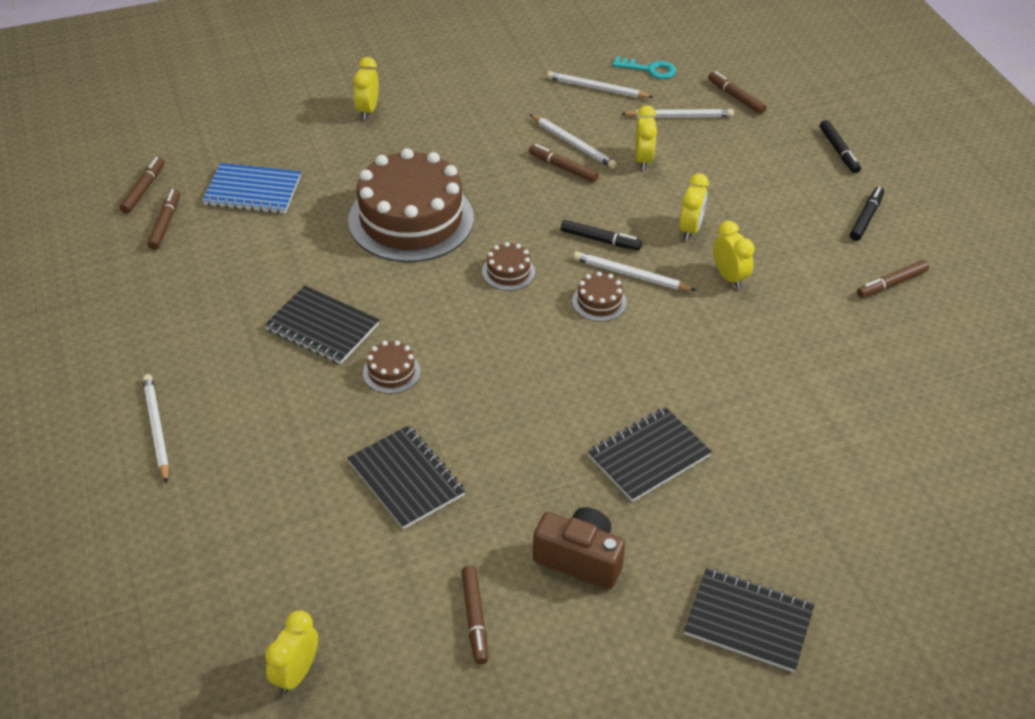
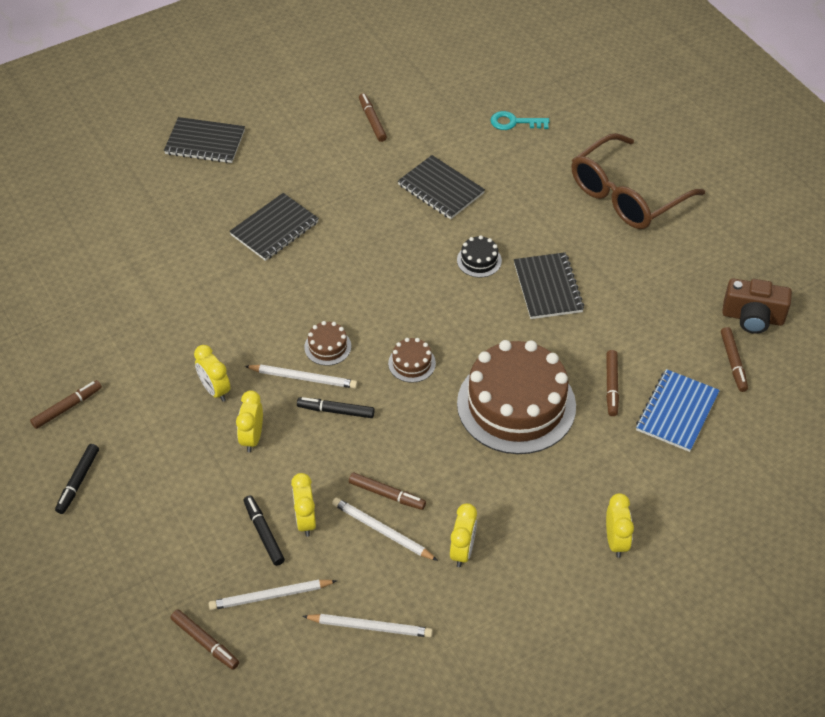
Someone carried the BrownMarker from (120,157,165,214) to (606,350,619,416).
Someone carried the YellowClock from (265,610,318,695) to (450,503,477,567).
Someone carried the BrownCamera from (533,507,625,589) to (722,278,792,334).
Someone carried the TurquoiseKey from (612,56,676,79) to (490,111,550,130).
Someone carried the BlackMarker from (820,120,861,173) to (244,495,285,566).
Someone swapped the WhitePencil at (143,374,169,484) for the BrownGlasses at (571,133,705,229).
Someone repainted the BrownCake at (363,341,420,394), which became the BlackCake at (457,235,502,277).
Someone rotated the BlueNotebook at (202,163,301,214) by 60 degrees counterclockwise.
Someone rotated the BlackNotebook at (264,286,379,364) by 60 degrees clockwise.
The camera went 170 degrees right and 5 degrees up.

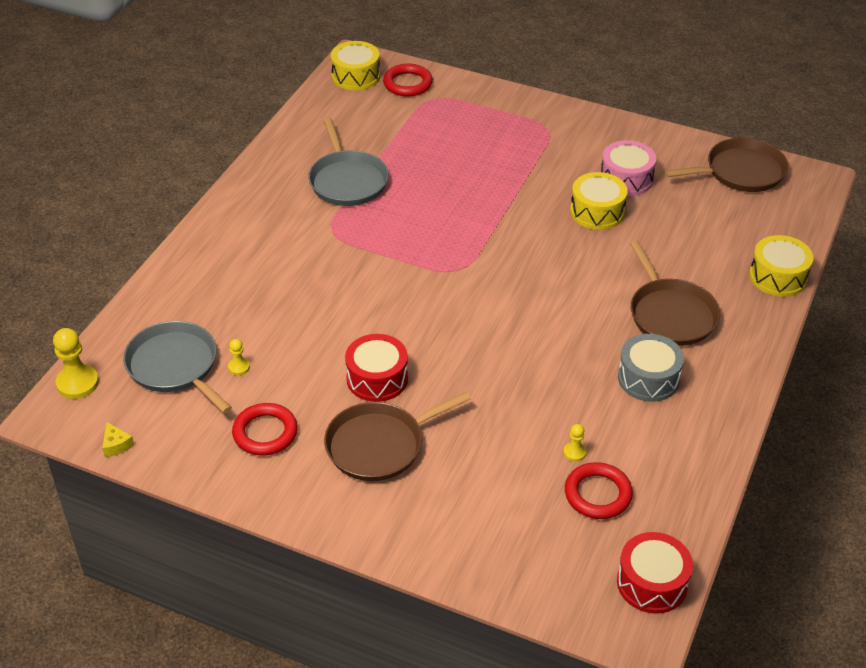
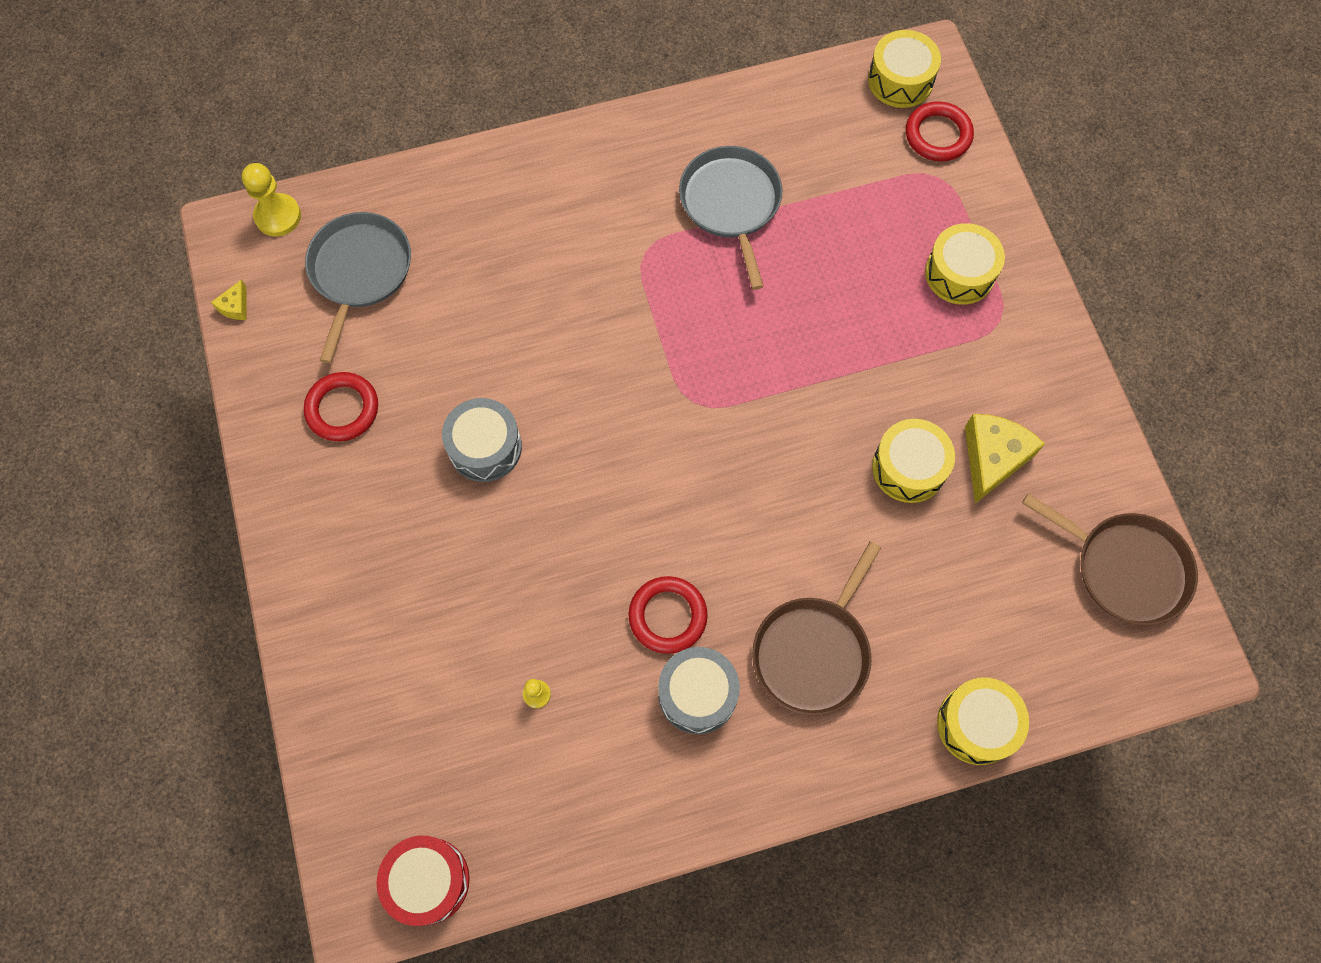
Someone took away the YellowPawn at (228,339,250,375).
Someone took away the BrownPan at (324,392,471,481).
Someone put down the YellowDrum at (925,223,1005,305).
Someone carried the RedRing from (565,462,633,519) to (628,576,708,654).
Someone swapped the PinkDrum at (601,140,656,196) for the YellowCheese at (965,414,1045,504).
Someone repainted the RedDrum at (345,334,408,402), which became the GreyDrum at (442,398,522,482).
Someone rotated the GreyPan at (308,118,389,206) by 135 degrees clockwise.
The camera went 50 degrees right and 25 degrees up.

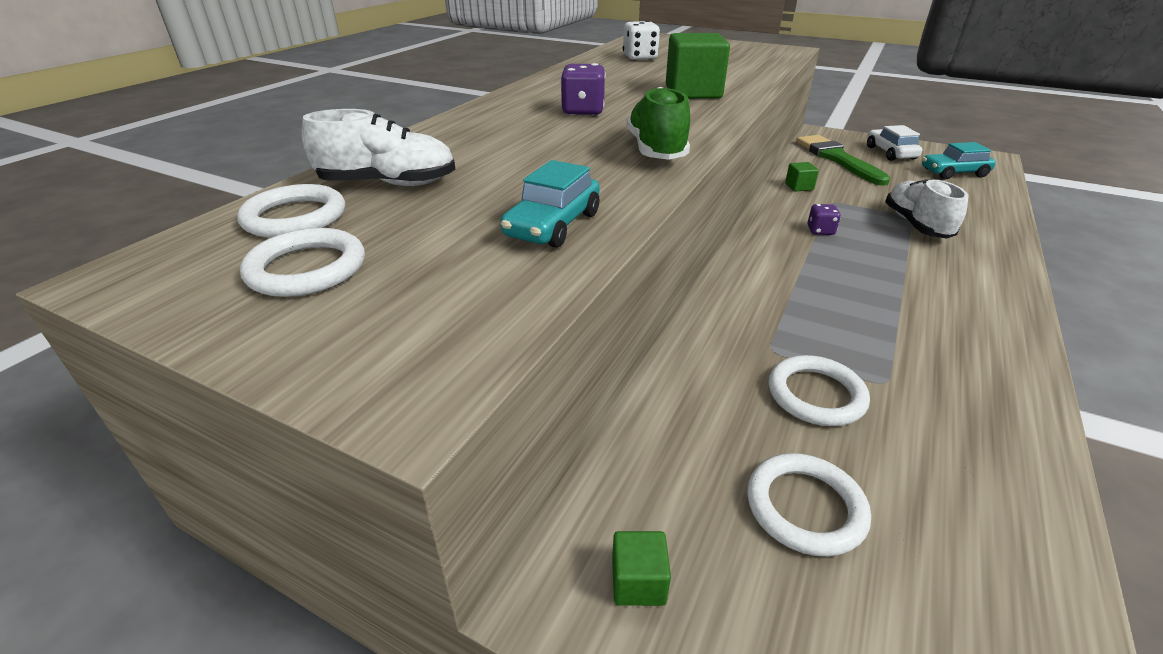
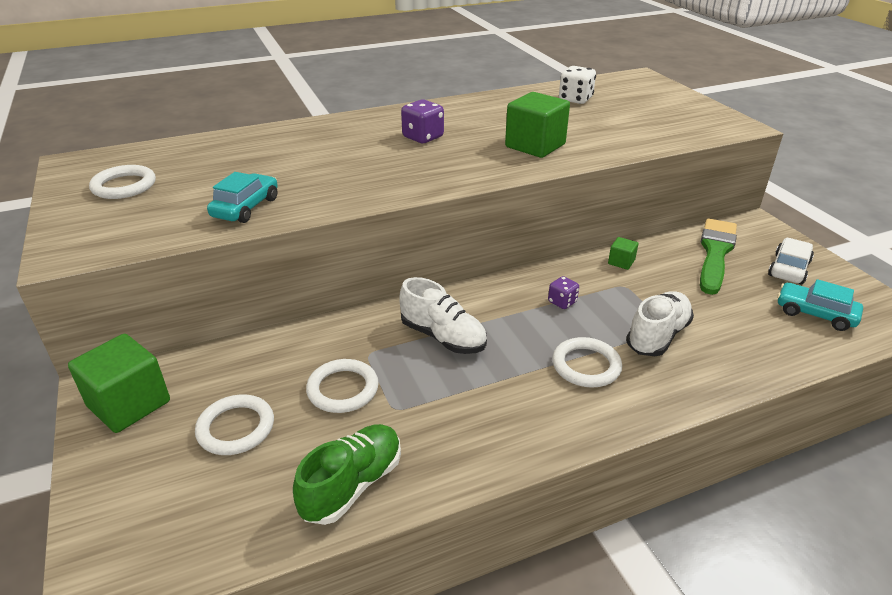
Someone carried the WhiteRing from (237,184,345,238) to (552,337,622,388).
Someone carried the WhiteShoe from (302,109,456,186) to (399,277,487,354).
Someone carried the GreenShoe from (627,87,690,160) to (293,424,401,525).
Someone rotated the TurquoiseCar at (500,160,600,248) by 135 degrees clockwise.
Someone scaled the GreenCube at (612,531,671,606) by 2.12.
The camera went 40 degrees right and 0 degrees up.

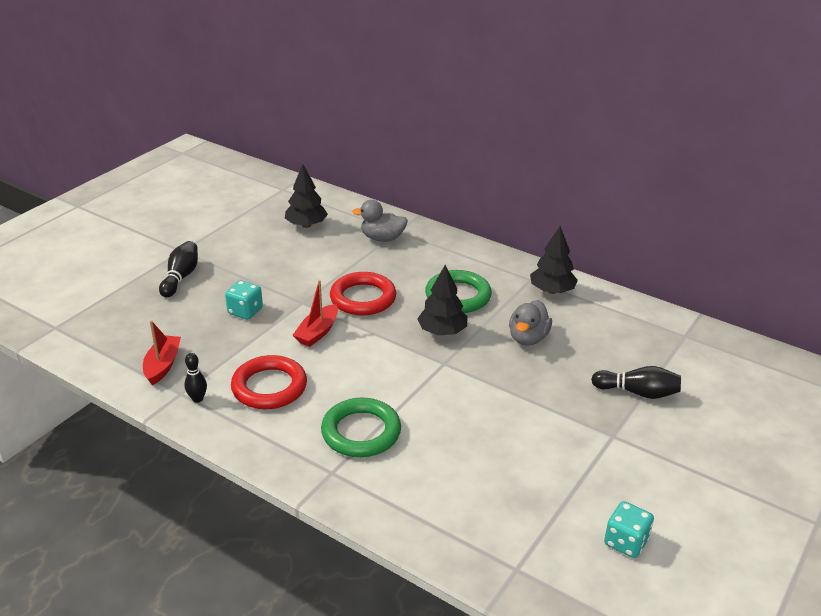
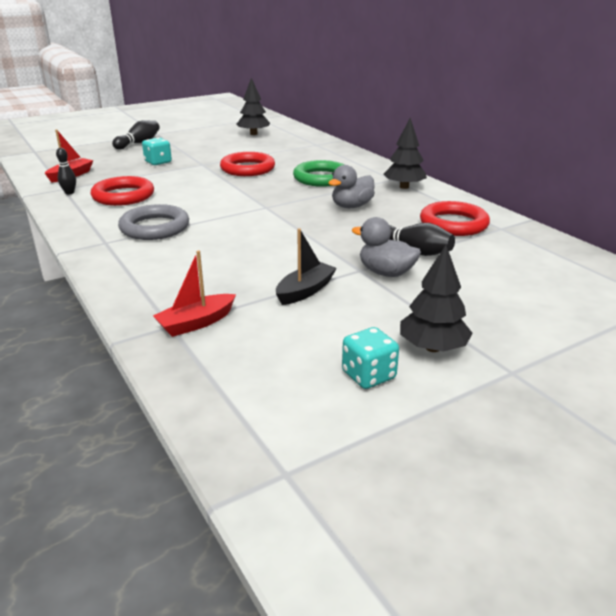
Someone put down the BlackBoat at (276,228,337,305).
Someone put down the RedRing at (420,201,490,236).
Someone carried the RedBoat from (293,280,338,347) to (153,250,236,337).
Someone carried the GreyDuck from (352,200,408,242) to (352,217,421,277).
Someone carried the BlackTree from (417,265,467,335) to (400,245,473,352).
Someone carried the TurquoiseDice from (604,501,654,558) to (342,327,399,389).
Someone repainted the GreenRing at (321,397,401,457), which became the GreyRing at (118,204,189,240).
The camera went 25 degrees right and 5 degrees down.

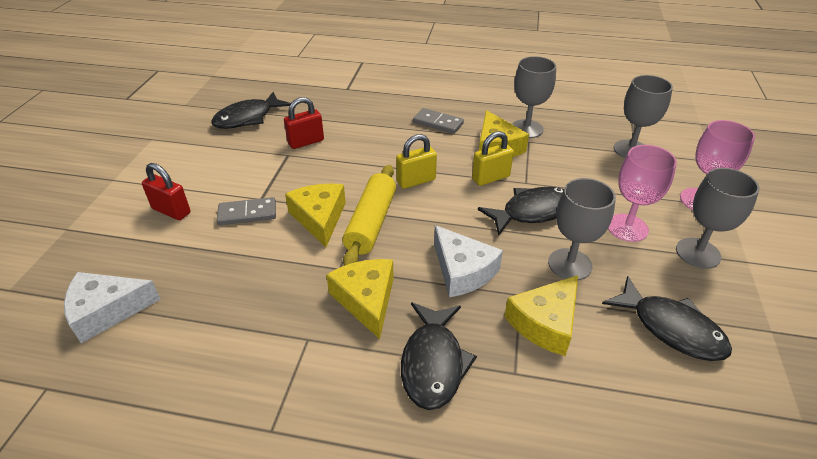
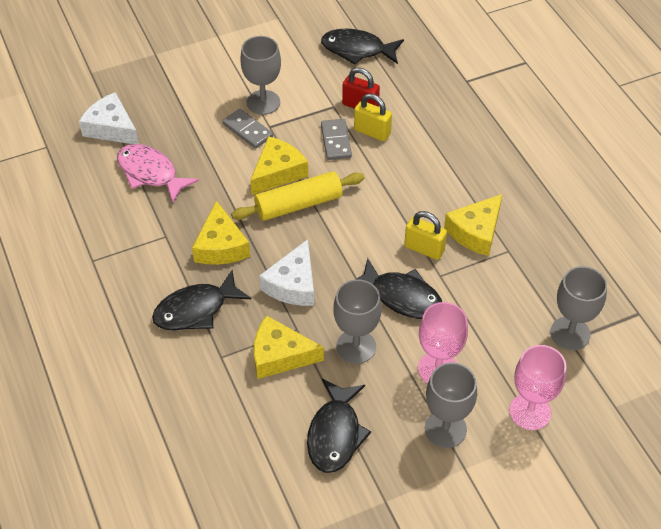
Someone took away the RedPadlock at (142,163,191,220).
Someone put down the PinkFish at (117,144,199,203).
Someone carried the YellowPadlock from (396,134,437,189) to (354,93,392,142).
Someone carried the GreyDomino from (413,108,464,134) to (321,119,352,160).
Someone carried the GreyGoblet from (512,56,556,138) to (240,36,281,115).
Someone rotated the YellowCheese at (326,259,394,339) by 135 degrees clockwise.
The camera went 55 degrees right and 10 degrees up.

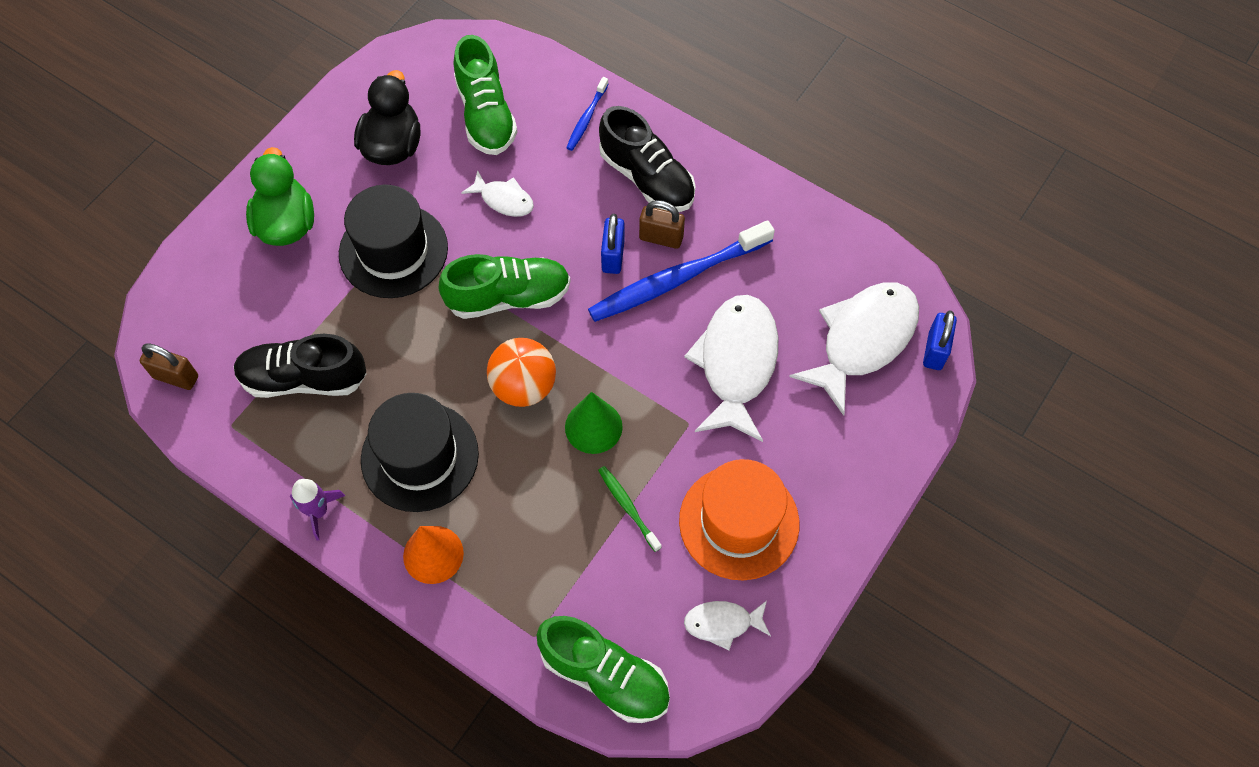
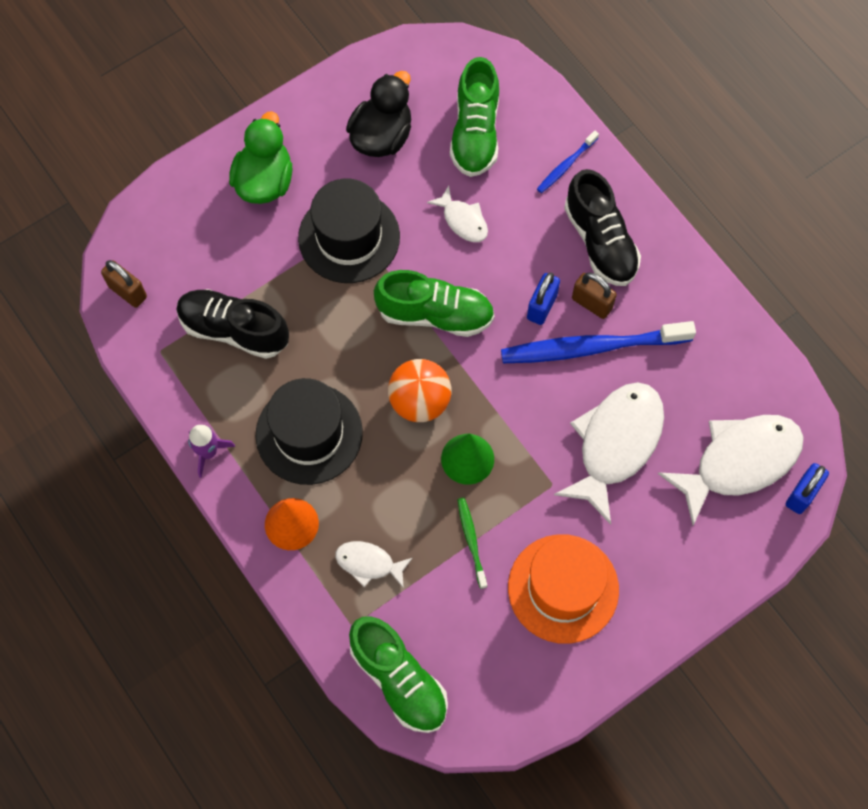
Someone carried the WhiteFish from (684,601,771,650) to (335,541,412,588).
The camera went 20 degrees right and 5 degrees up.

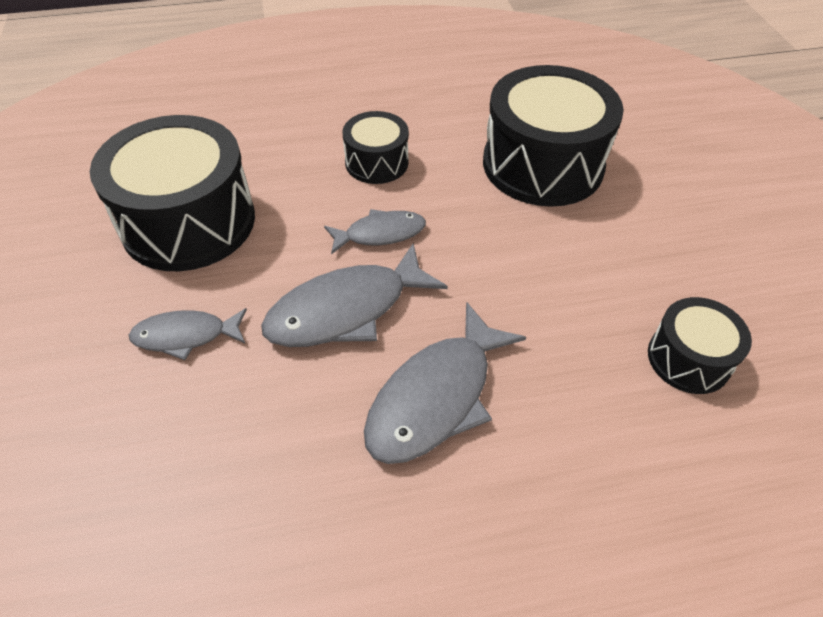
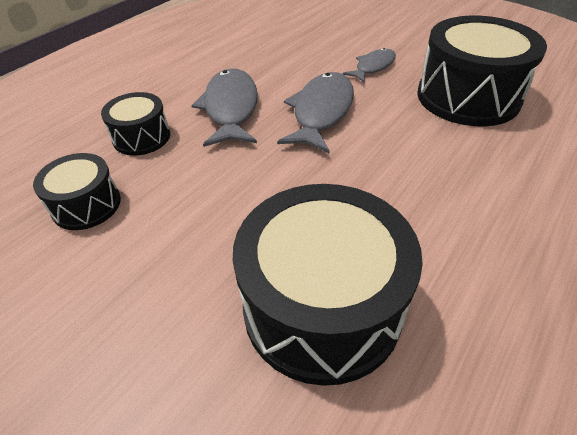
Someone took away the GreyFish at (324,209,426,255).
Someone carried the BlackDrum from (342,111,409,184) to (101,92,170,156).
The camera went 140 degrees right and 5 degrees down.

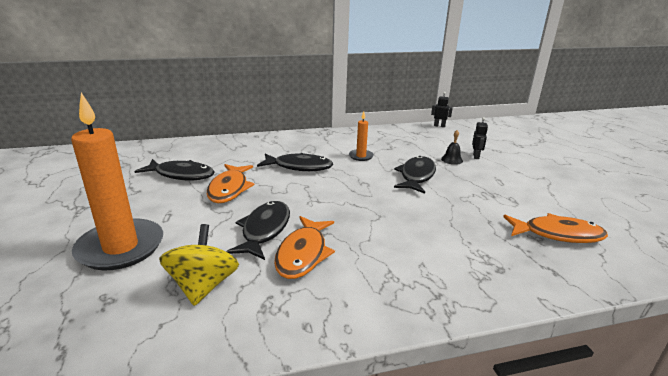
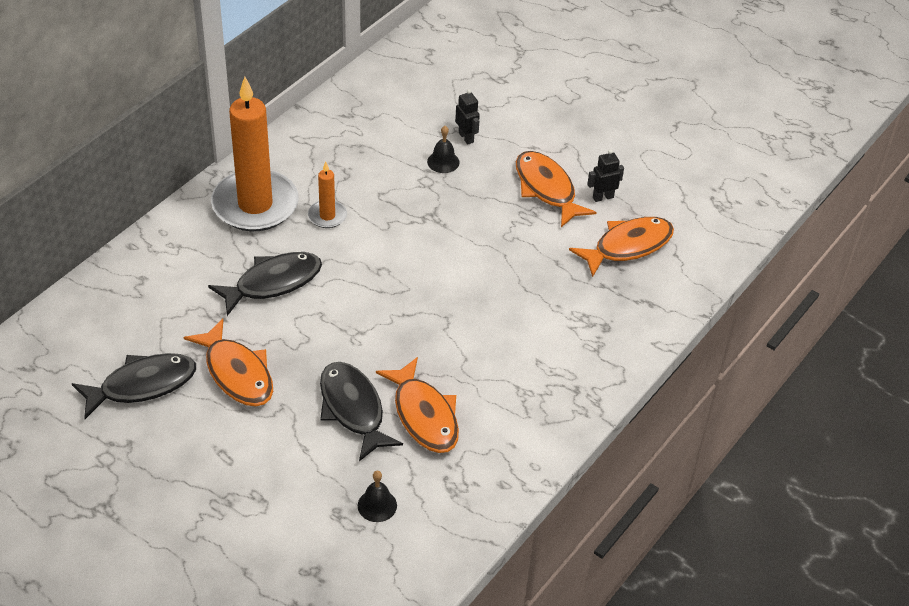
Someone took away the BlackFish at (394,156,436,194).
Someone put down the OrangeFish at (516,151,597,227).
Someone carried the OrangeCandle from (71,93,163,271) to (211,77,299,231).
Someone carried the BlackRobot from (431,92,453,127) to (587,149,624,202).
Someone swapped the YellowSpinningTop at (159,224,239,306) for the BlackBell at (358,471,397,522).
The camera went 40 degrees left and 20 degrees up.

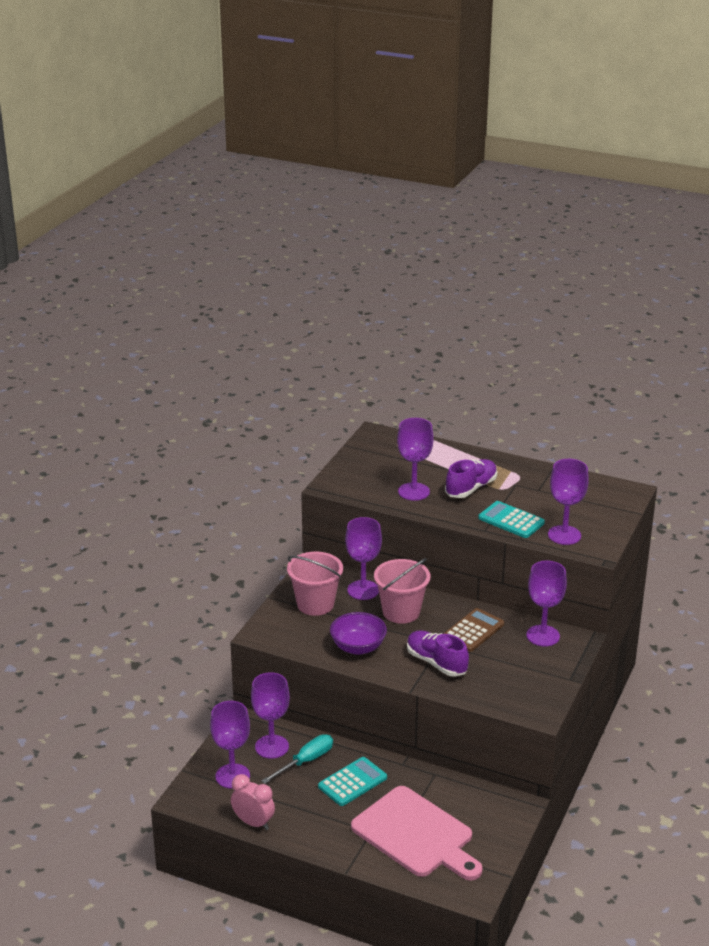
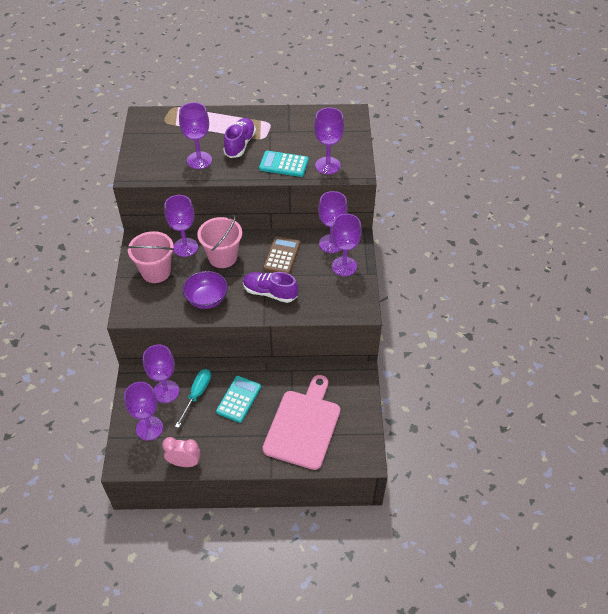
Someone put down the PurpleGoblet at (331,214,362,276).
Someone rotated the PinkCuttingBoard at (351,786,483,880) by 90 degrees counterclockwise.
The camera went 25 degrees left and 20 degrees up.

